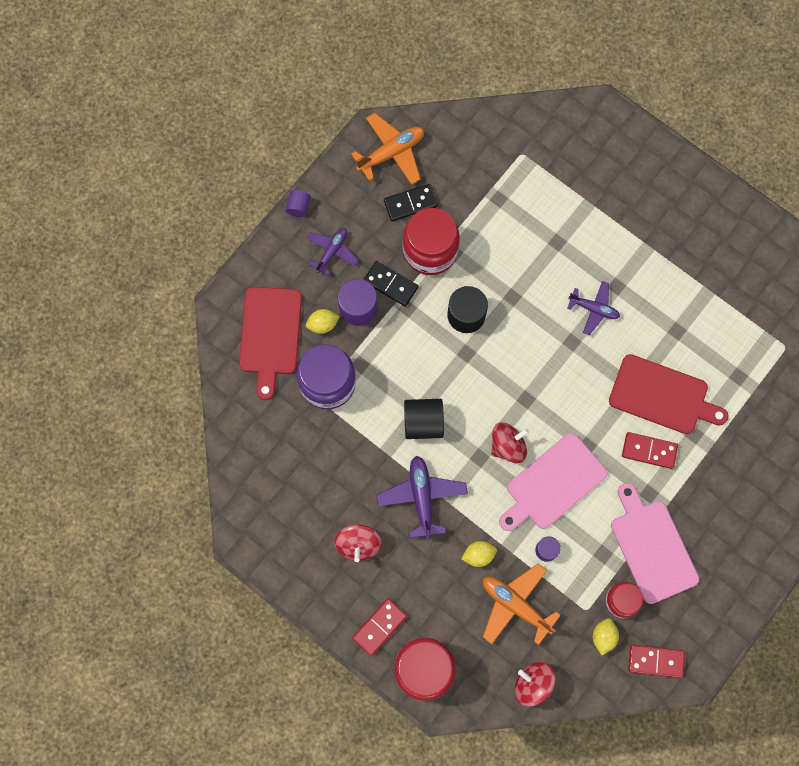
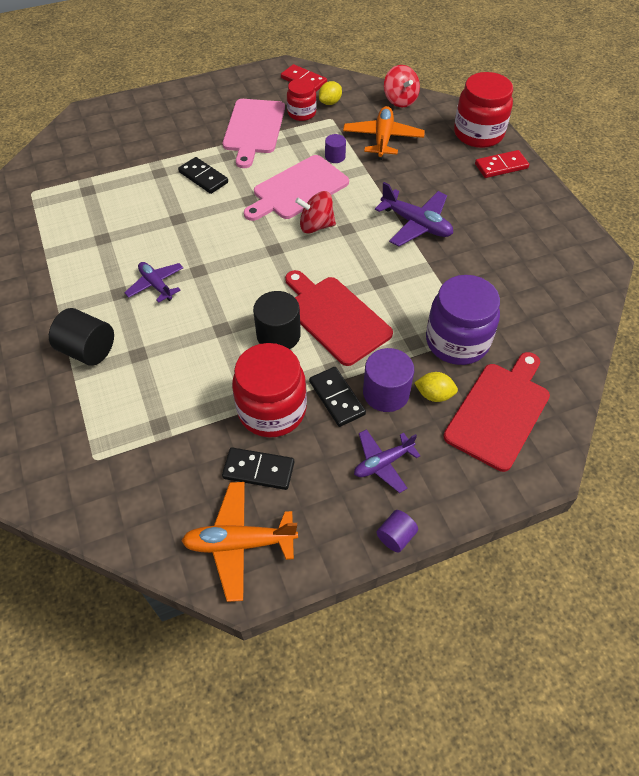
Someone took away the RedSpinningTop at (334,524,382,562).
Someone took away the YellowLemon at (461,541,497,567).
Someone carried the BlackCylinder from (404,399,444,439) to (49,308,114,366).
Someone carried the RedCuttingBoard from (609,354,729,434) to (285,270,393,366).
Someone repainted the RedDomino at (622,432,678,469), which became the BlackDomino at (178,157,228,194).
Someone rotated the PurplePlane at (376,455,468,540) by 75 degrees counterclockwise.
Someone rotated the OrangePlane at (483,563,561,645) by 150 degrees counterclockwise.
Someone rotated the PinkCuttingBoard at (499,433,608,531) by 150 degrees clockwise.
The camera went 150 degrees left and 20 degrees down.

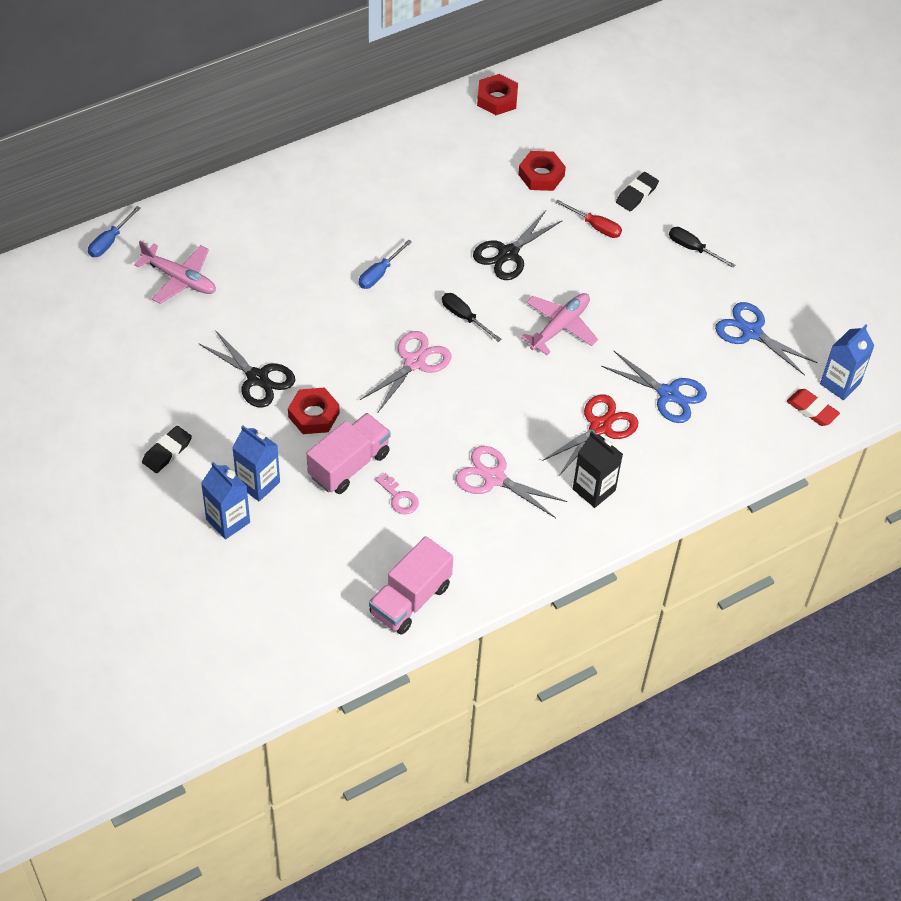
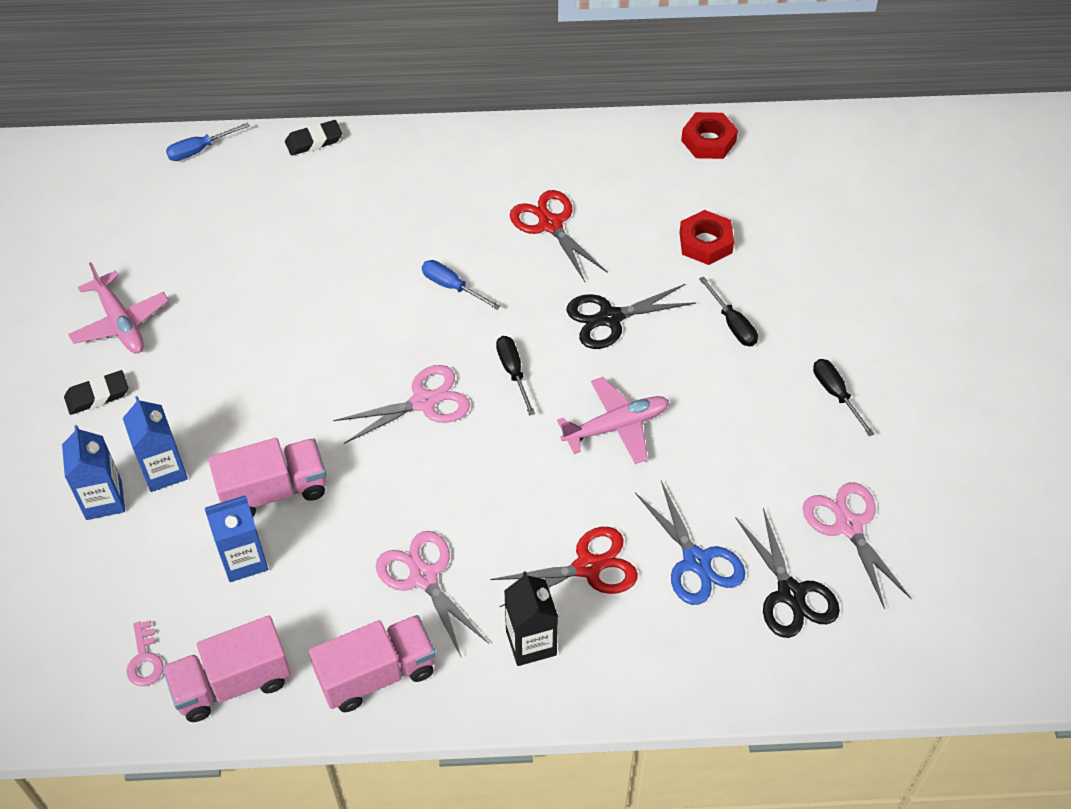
Someone took away the RedNut at (288,387,340,434).
Someone took away the RedEraser at (787,389,840,426).
Someone put down the PinkTruck at (309,615,436,712).
Someone put down the RedScissors at (510,190,608,282).
Someone carried the PinkPlane from (134,241,216,304) to (68,262,169,353).
Someone carried the BlackScissors from (198,330,295,408) to (735,508,840,638).
Someone carried the PinkKey from (376,473,419,515) to (126,620,164,686).
Someone carried the BlackEraser from (616,172,659,211) to (285,120,342,156).
Someone carried the BlueCarton from (820,325,875,400) to (205,495,268,582).
Someone repainted the RedScrewdriver at (555,200,622,238), which became the BlackScrewdriver at (699,277,758,346).
Someone repainted the BlueScissors at (715,302,818,376), which became the PinkScissors at (803,482,912,609).
Someone rotated the BlueScrewdriver at (358,240,412,289) by 60 degrees clockwise.
The camera went 30 degrees right and 0 degrees up.

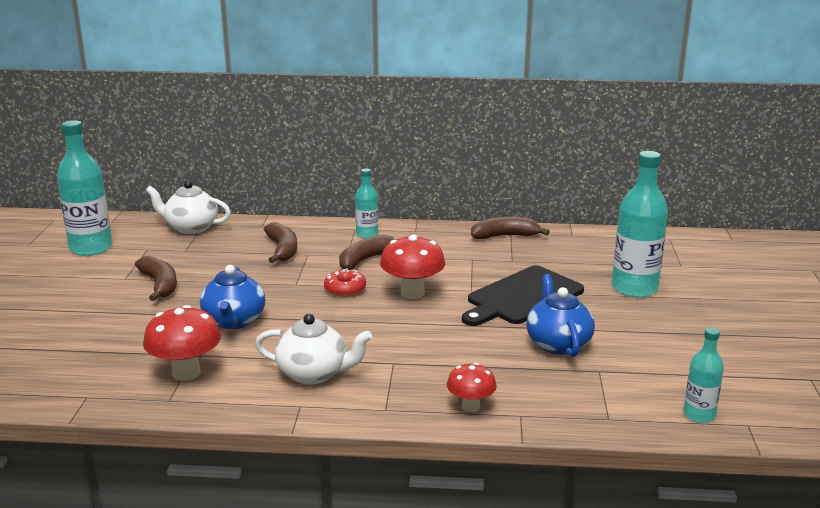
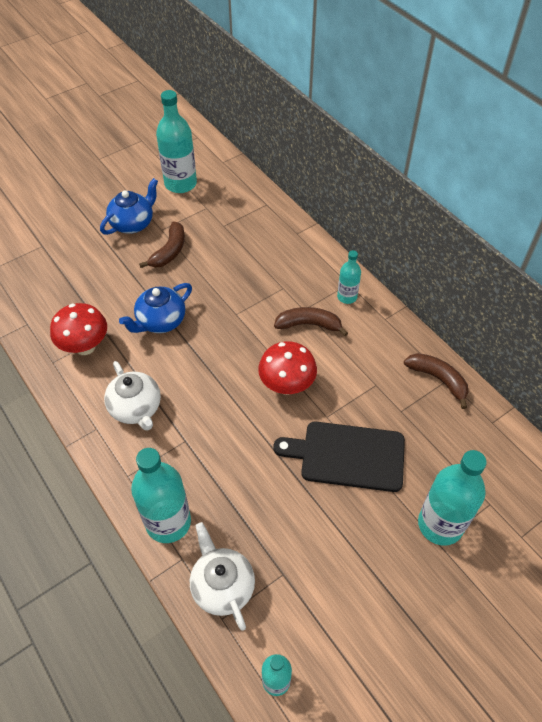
Someone took away the BrownBanana at (264,222,297,263).
Someone took away the RedDonut at (324,269,366,297).
Someone carried the WhiteTeapot from (146,181,231,234) to (190,522,255,631).
Someone carried the BlueTeapot from (526,274,595,357) to (100,178,158,235).
Someone swapped the RedMushroom at (447,363,497,412) for the TurquoiseBottle at (131,448,191,543).
The camera went 50 degrees right and 30 degrees up.

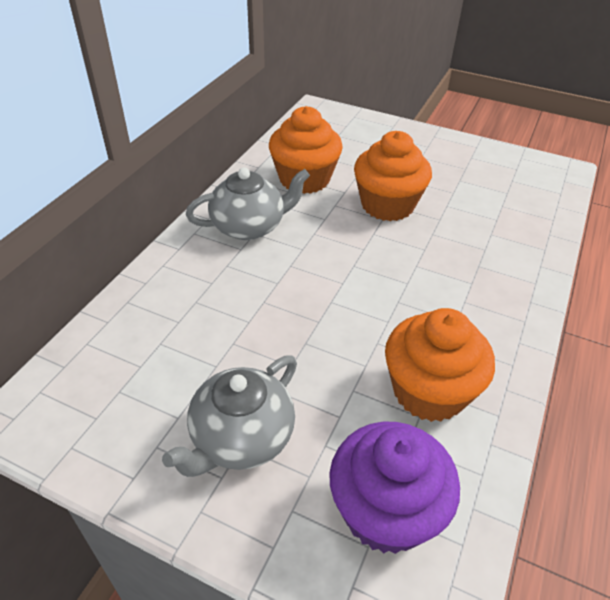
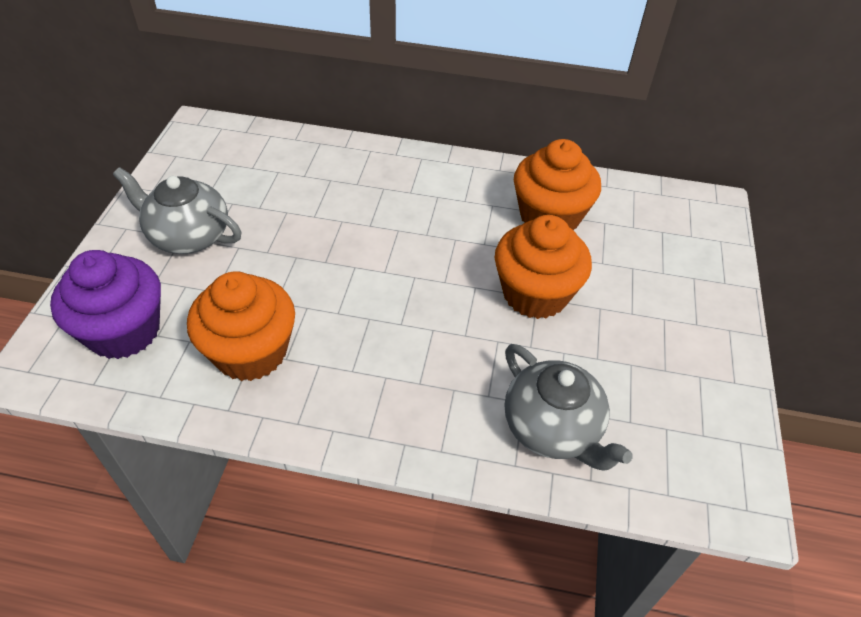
Someone carried the GreyTeapot from (186,168,310,240) to (505,344,633,471).
The camera went 75 degrees right and 5 degrees up.

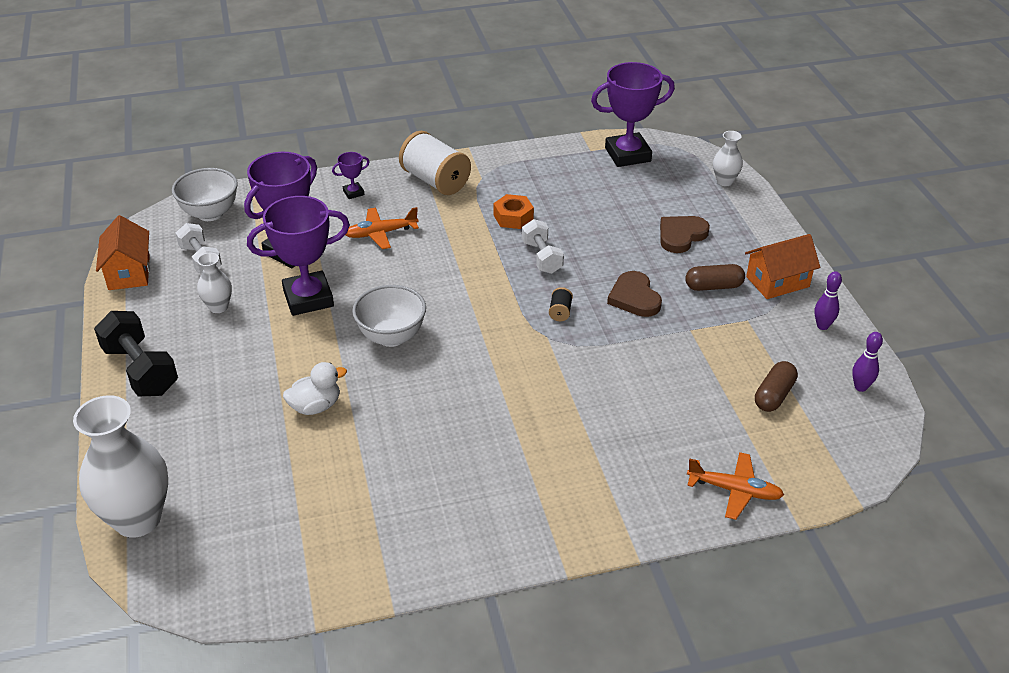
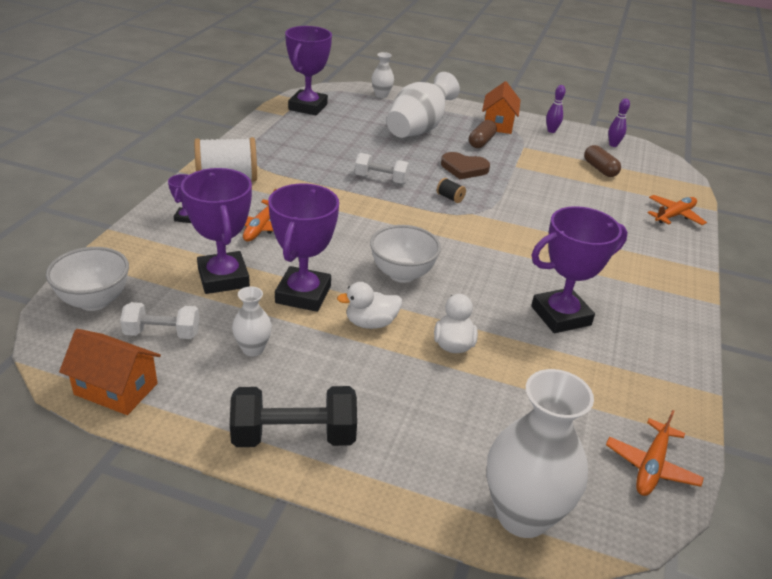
Someone took away the OrangeNut at (493,194,534,229).
Someone put down the WhiteDuck at (337,282,402,329).
Someone put down the PurpleTrophy at (531,206,628,333).
Someone put down the OrangePlane at (606,410,704,496).
Someone swapped the BrownHeart at (660,216,710,253) for the WhiteVase at (386,72,460,138).
The camera went 60 degrees left and 5 degrees down.

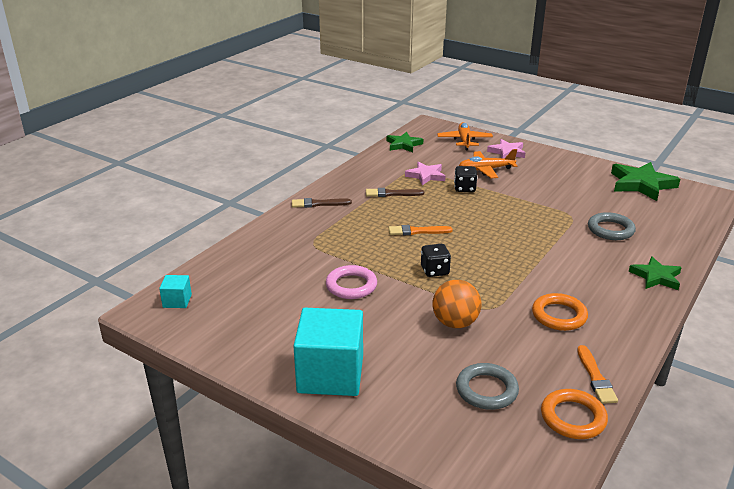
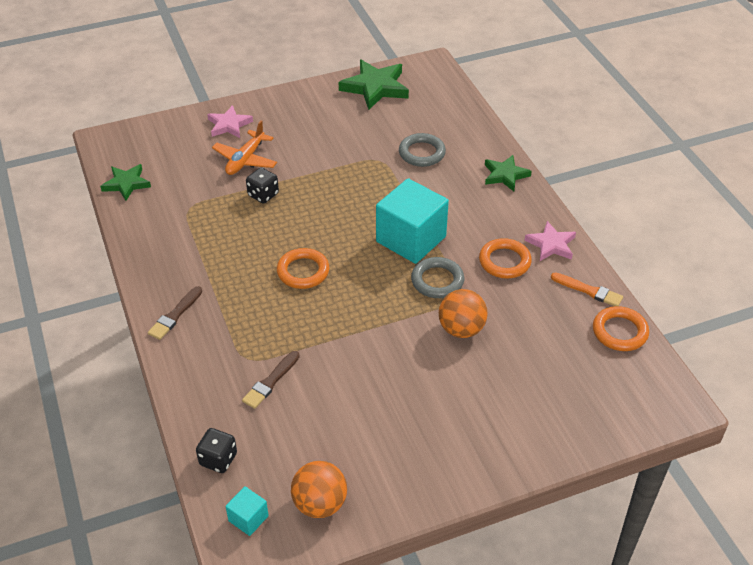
Someone took away the PinkRing at (326,265,377,299).
Someone took away the OrangePlane at (437,122,493,150).
Someone put down the OrangeBall at (291,461,347,518).
Someone carried the TurquoiseCube from (293,308,363,396) to (376,178,449,264).
Someone carried the BrownBrush from (366,188,424,197) to (242,351,300,409).
Someone carried the PinkStar from (405,162,445,185) to (525,221,576,261).
Someone carried the BlackDice from (421,244,451,277) to (196,428,237,473).
Someone carried the GreyRing from (456,363,519,410) to (411,257,464,298).
Someone swapped the OrangeBrush at (389,225,453,235) for the OrangeRing at (277,248,329,289).
The camera went 55 degrees left and 15 degrees up.

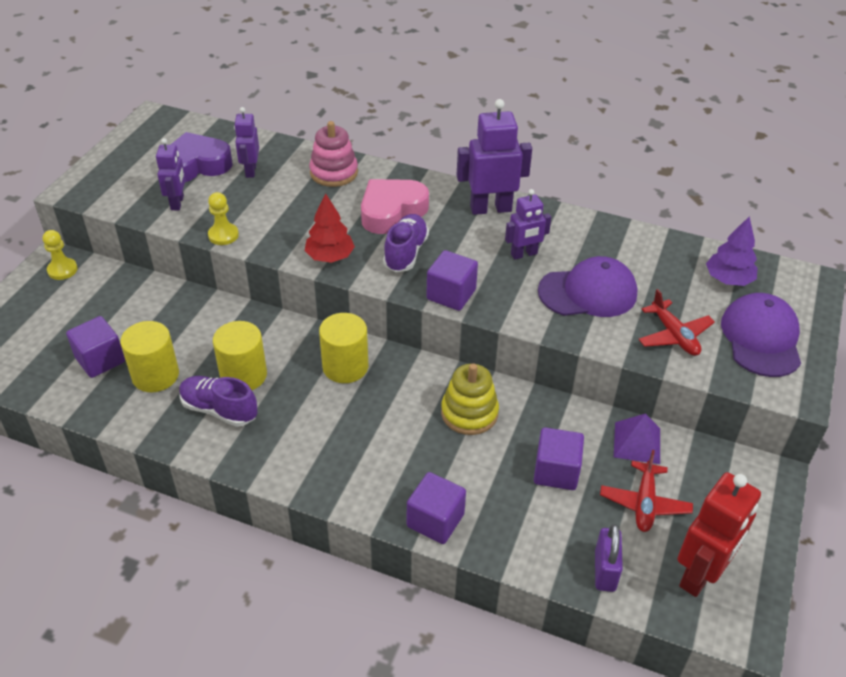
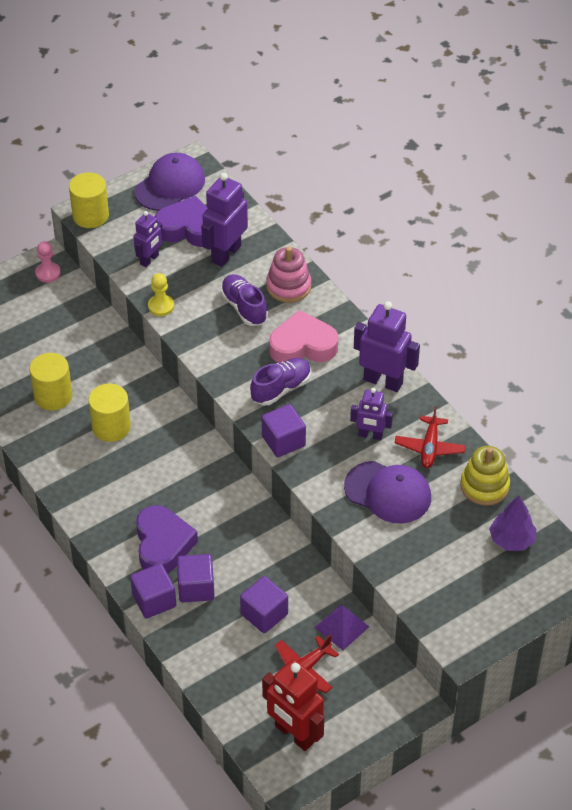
Someone took away the RedTree at (305,193,355,263).
Someone took away the PurplePadlock at (595,524,623,592).
Someone put down the PurpleHeart at (136,505,198,574).
Someone carried the PurpleCube from (66,316,125,378) to (177,554,215,602).
Someone carried the PurpleShoe from (179,376,258,427) to (220,274,268,326).
Someone carried the YellowCylinder from (319,313,368,383) to (69,172,109,228).
Someone carried the YellowStackingToy from (441,364,499,435) to (460,446,510,506).
Someone carried the RedPlane from (638,289,715,356) to (395,406,466,468).
Someone carried the PurpleCap from (721,293,801,377) to (134,153,205,211).
Someone repainted the YellowPawn at (43,230,78,280), which became the PinkPawn at (35,241,61,283).
Someone rotated the RedRobot at (677,472,761,597) by 60 degrees clockwise.
Someone scaled the PurpleRobot at (234,107,259,178) by 1.65.
The camera went 35 degrees right and 5 degrees up.

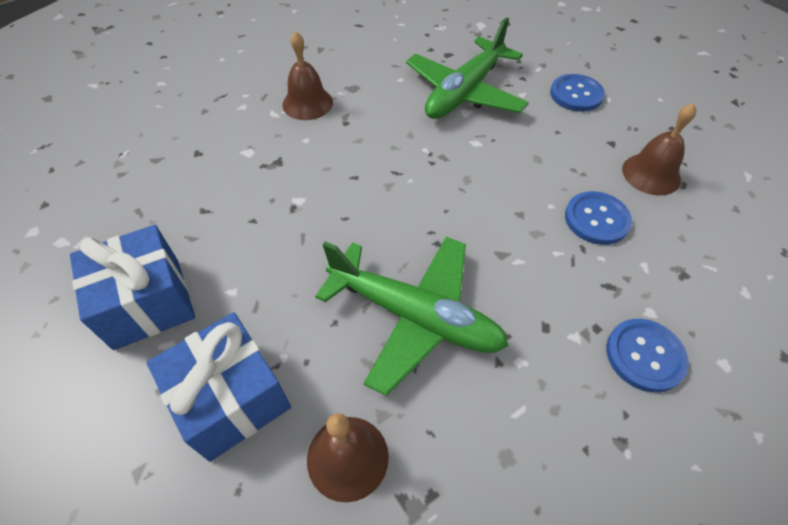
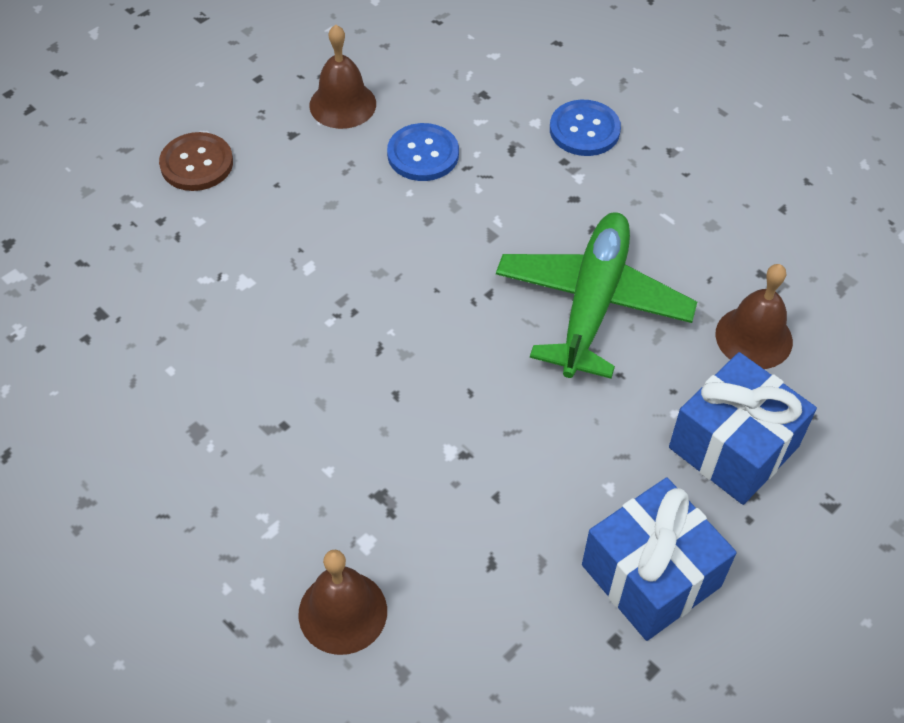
Someone took away the GreenPlane at (406,17,529,119).
Someone carried the BrownBell from (282,31,333,120) to (298,550,387,655).
Someone repainted the BlueButton at (550,74,605,112), which became the BrownButton at (159,132,233,191).
The camera went 100 degrees left and 0 degrees up.

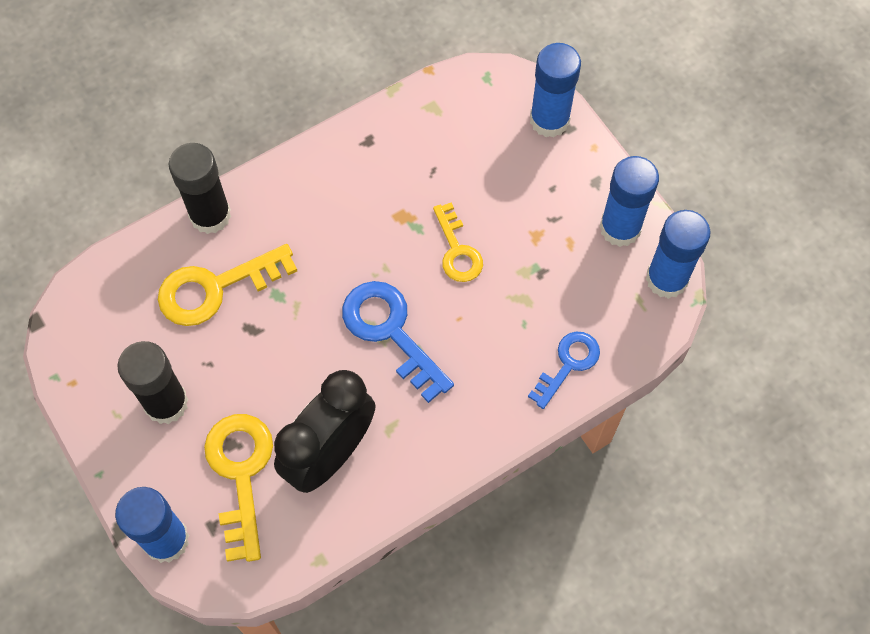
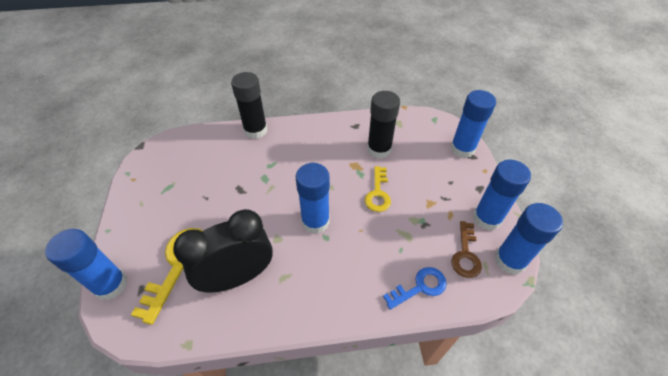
Someone took away the YellowKey at (158,244,297,326).
Someone put down the BrownKey at (451,221,482,278).
Someone carried the BlackGlueStick from (117,341,188,424) to (367,91,400,159).
Someone swapped the BlueKey at (342,281,454,403) for the BlueGlueStick at (296,163,330,234).
The camera went 25 degrees right and 15 degrees down.

